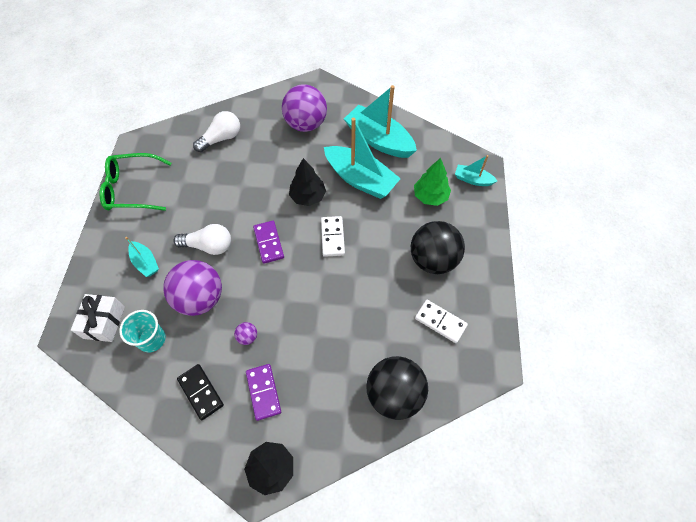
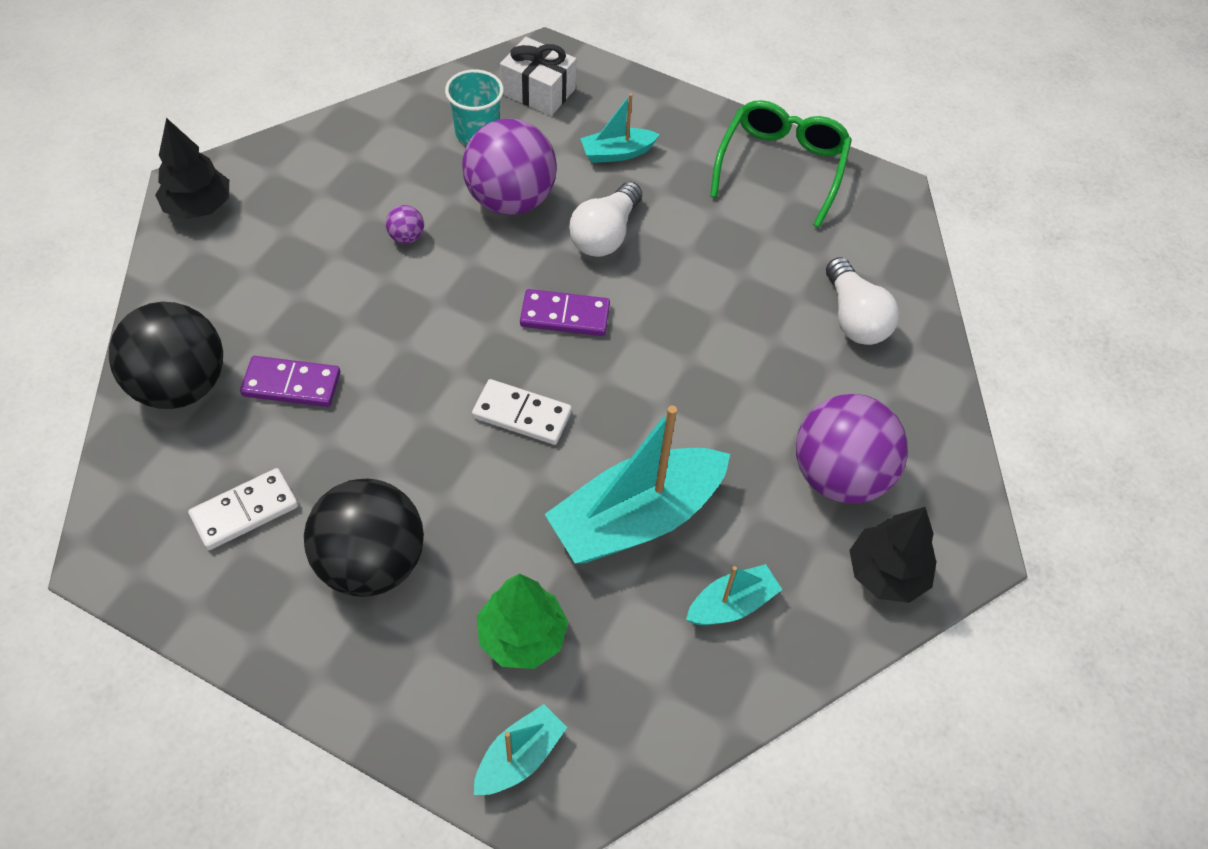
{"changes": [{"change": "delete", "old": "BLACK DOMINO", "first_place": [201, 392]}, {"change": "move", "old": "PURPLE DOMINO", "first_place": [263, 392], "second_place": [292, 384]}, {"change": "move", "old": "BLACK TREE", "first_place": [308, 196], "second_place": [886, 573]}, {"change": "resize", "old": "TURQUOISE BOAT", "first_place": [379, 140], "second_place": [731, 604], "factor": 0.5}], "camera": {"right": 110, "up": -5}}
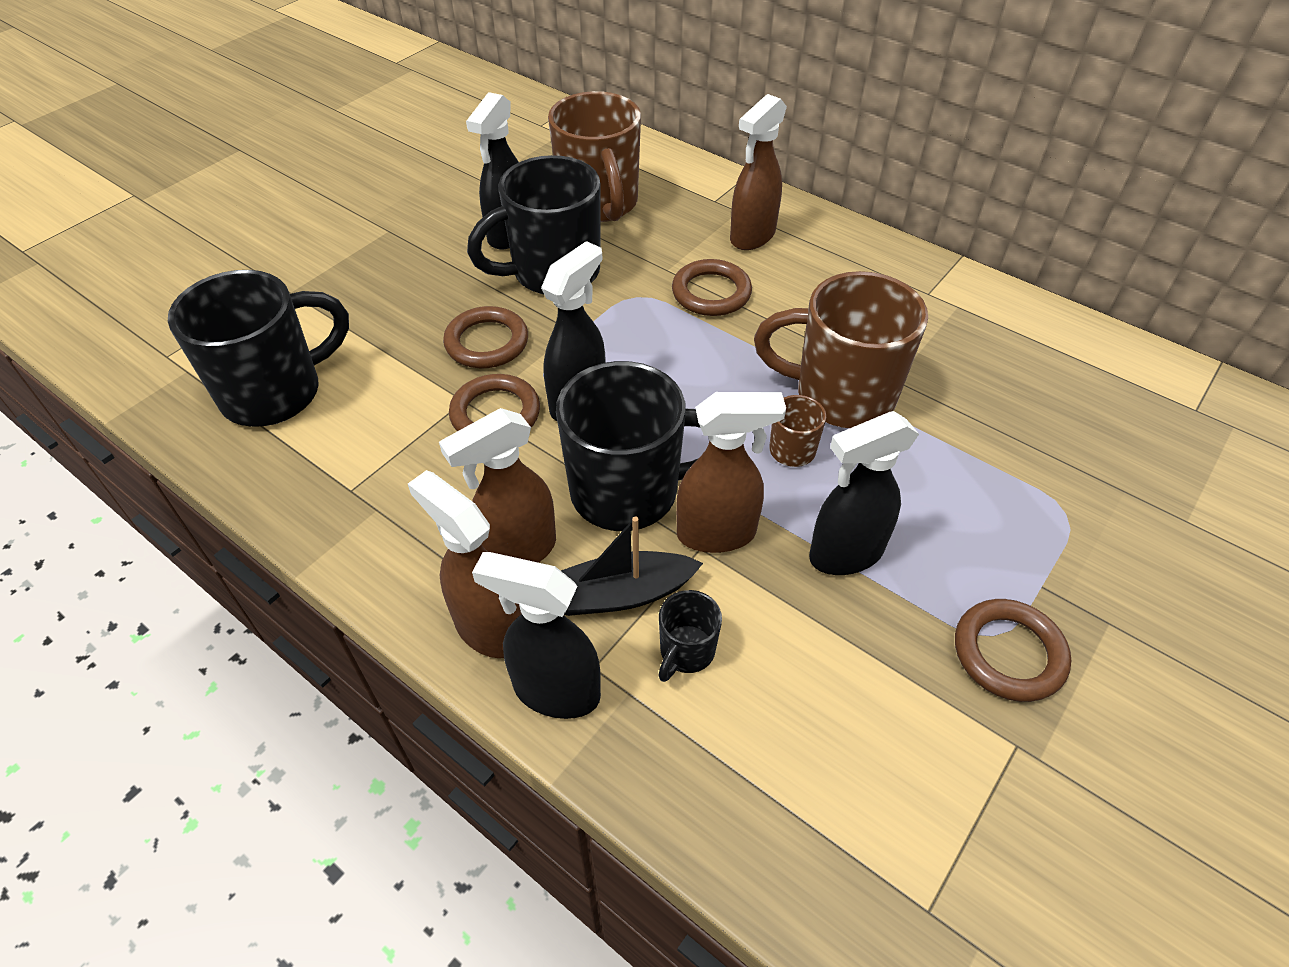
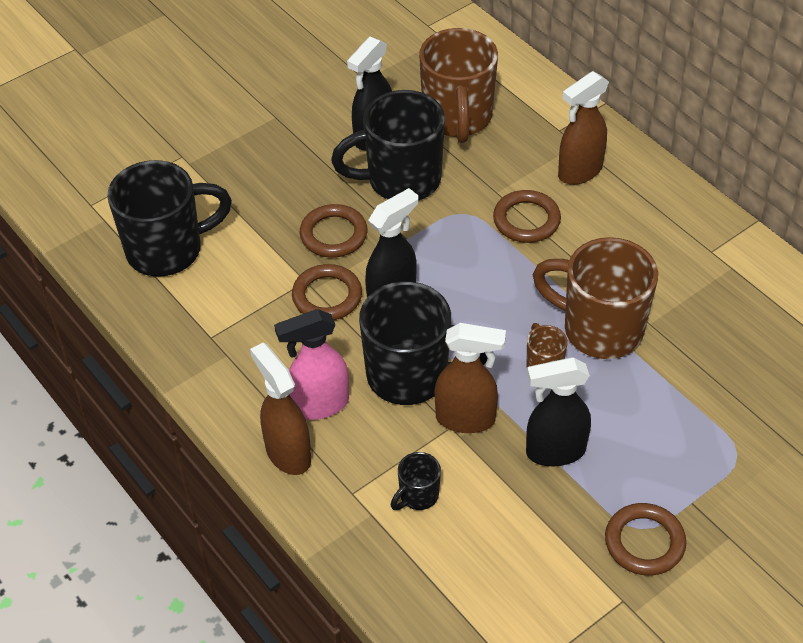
{"changes": [{"change": "recolor", "old": "BROWN SPRAY BOTTLE", "new": "PINK SPRAY BOTTLE", "first_place": [517, 552], "second_place": [319, 405]}, {"change": "delete", "old": "BLACK SPRAY BOTTLE", "first_place": [555, 691]}, {"change": "delete", "old": "BLACK BOAT", "first_place": [620, 594]}], "camera": {"right": 15, "up": 0}}
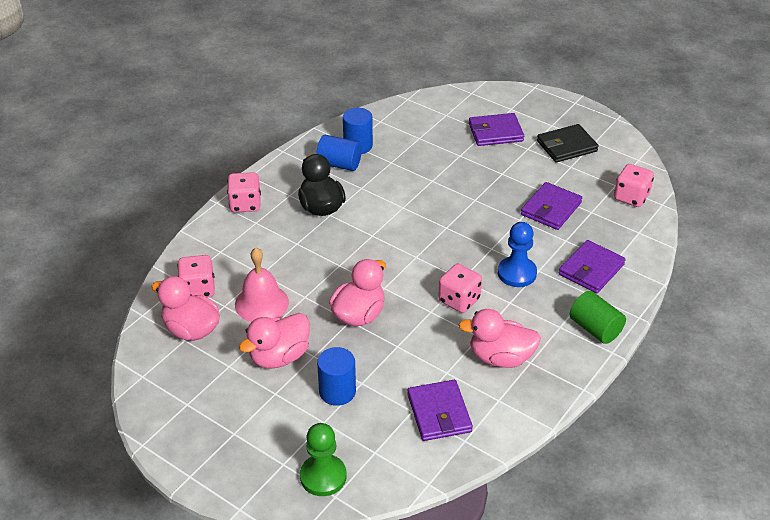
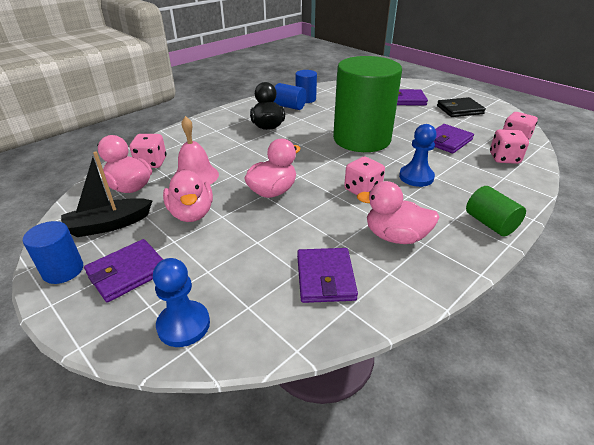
{"changes": [{"change": "move", "old": "PINK DICE", "first_place": [245, 204], "second_place": [504, 158]}, {"change": "rotate", "old": "PINK DUCK", "first_place": [279, 357], "second_place": [191, 213], "degrees": -75}, {"change": "recolor", "old": "GREEN PAWN", "new": "BLUE PAWN", "first_place": [323, 476], "second_place": [183, 325]}, {"change": "move", "old": "BLUE CYLINDER", "first_place": [337, 391], "second_place": [63, 270]}, {"change": "move", "old": "PURPLE WALLET", "first_place": [591, 269], "second_place": [128, 272]}, {"change": "insert", "new": "BLACK BOAT", "second_place": [109, 225]}, {"change": "insert", "new": "GREEN CYLINDER", "second_place": [361, 139]}], "camera": {"right": 10, "up": -5}}
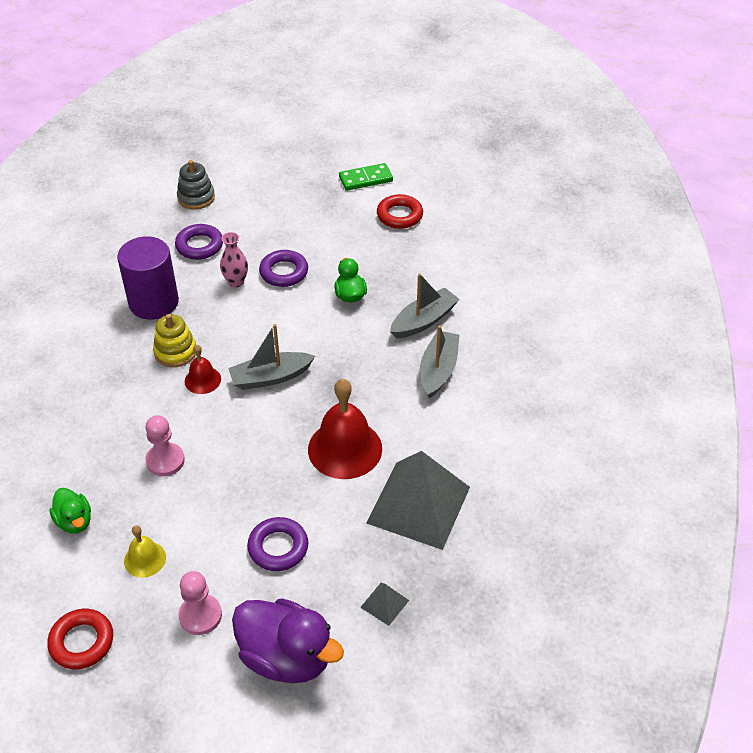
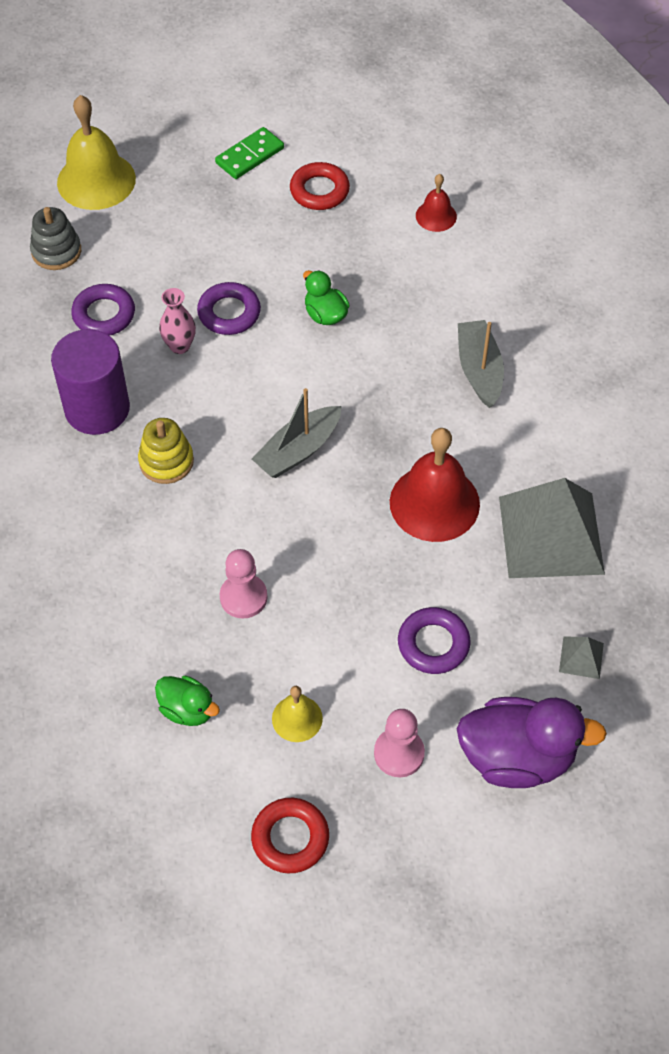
{"changes": [{"change": "move", "old": "RED BELL", "first_place": [202, 380], "second_place": [436, 216]}, {"change": "delete", "old": "GREY BOAT", "first_place": [424, 321]}, {"change": "insert", "new": "YELLOW BELL", "second_place": [96, 180]}], "camera": {"right": -25, "up": 10}}
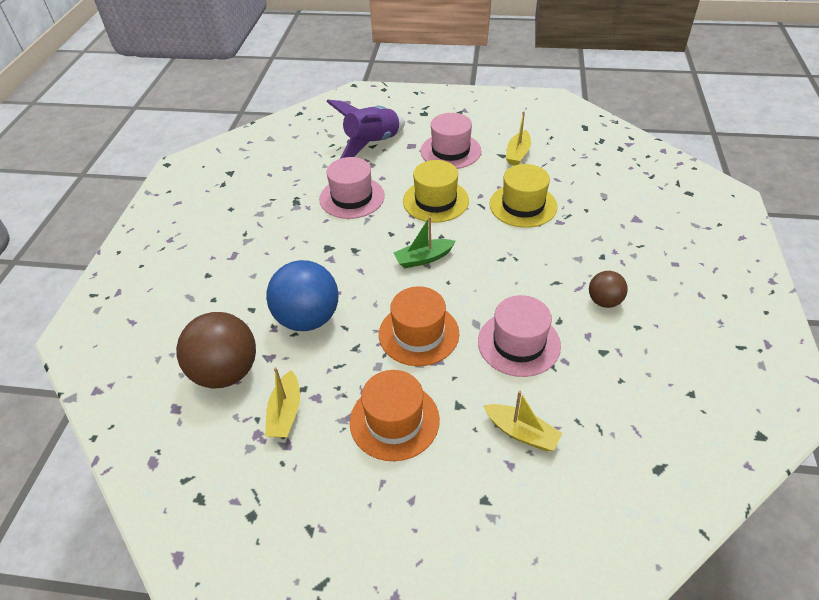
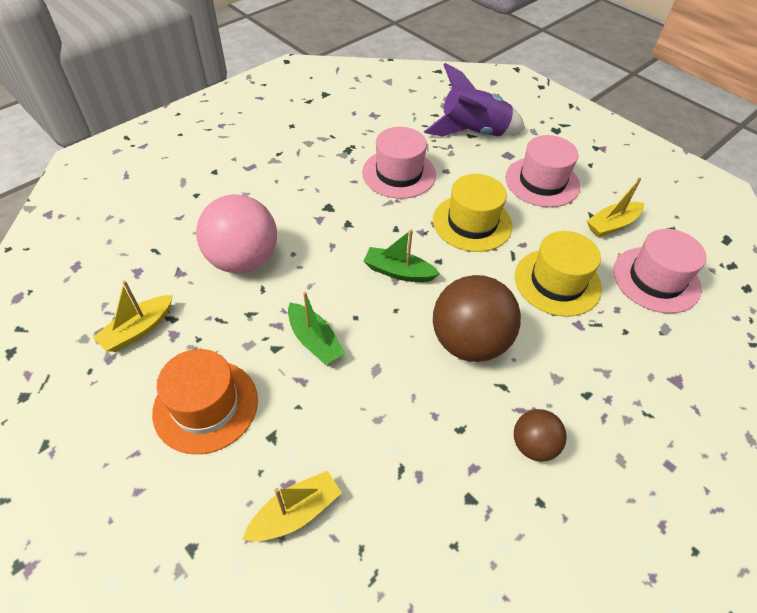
{"changes": [{"change": "move", "old": "BROWN BALL", "first_place": [226, 372], "second_place": [469, 342]}, {"change": "recolor", "old": "BLUE BALL", "new": "PINK BALL", "first_place": [308, 318], "second_place": [243, 260]}, {"change": "replace", "old": "ORANGE HAT", "new": "GREEN BOAT", "first_place": [419, 334], "second_place": [314, 341]}, {"change": "move", "old": "PINK HAT", "first_place": [518, 343], "second_place": [656, 279]}, {"change": "rotate", "old": "YELLOW BOAT", "first_place": [521, 432], "second_place": [295, 513], "degrees": -105}], "camera": {"right": 35, "up": 5}}
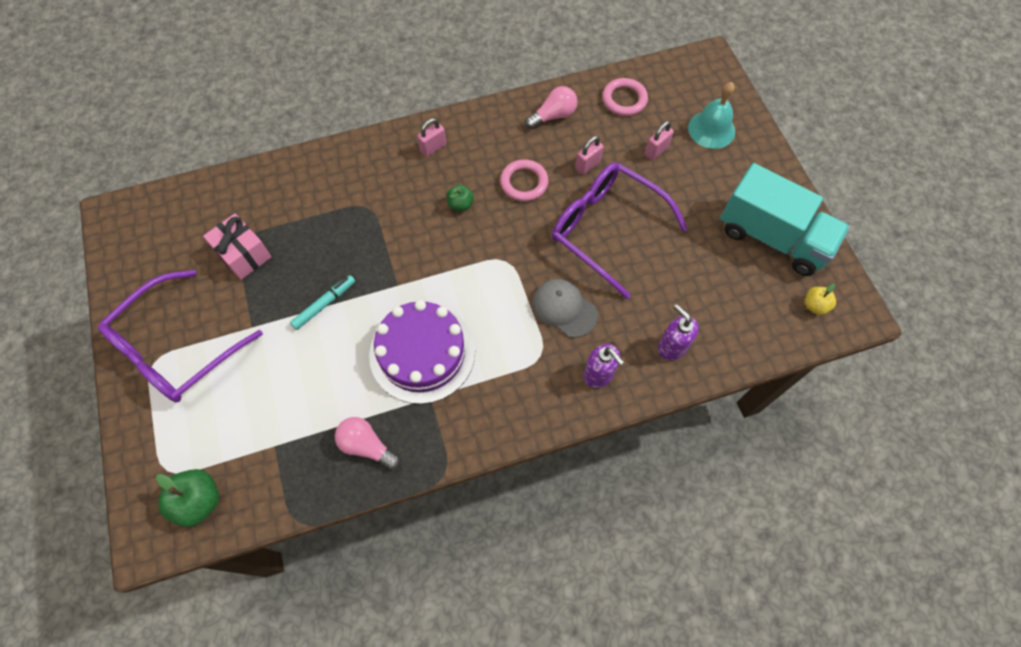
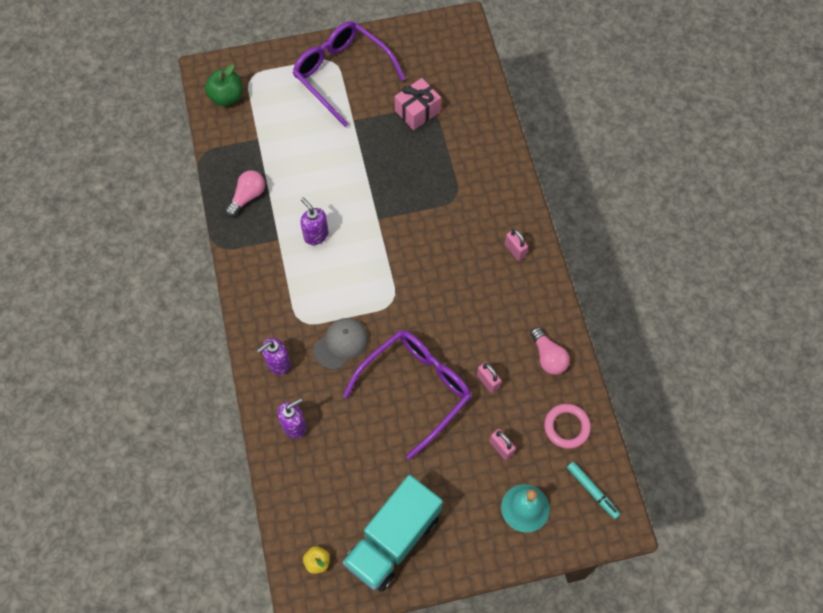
{"changes": [{"change": "move", "old": "TURQUOISE MARKER", "first_place": [324, 304], "second_place": [592, 491]}, {"change": "replace", "old": "PURPLE CAKE", "new": "PURPLE SOAP DISPENSER", "first_place": [422, 353], "second_place": [316, 235]}, {"change": "delete", "old": "GREEN APPLE", "first_place": [460, 204]}, {"change": "delete", "old": "PINK RING", "first_place": [524, 183]}], "camera": {"right": 95, "up": 0}}
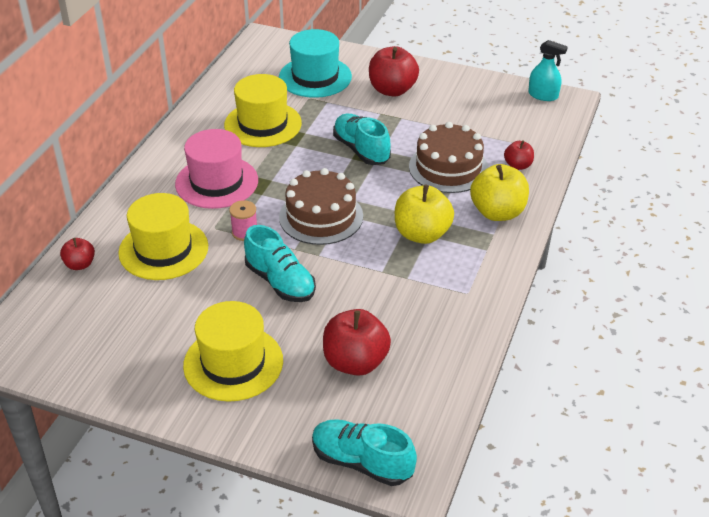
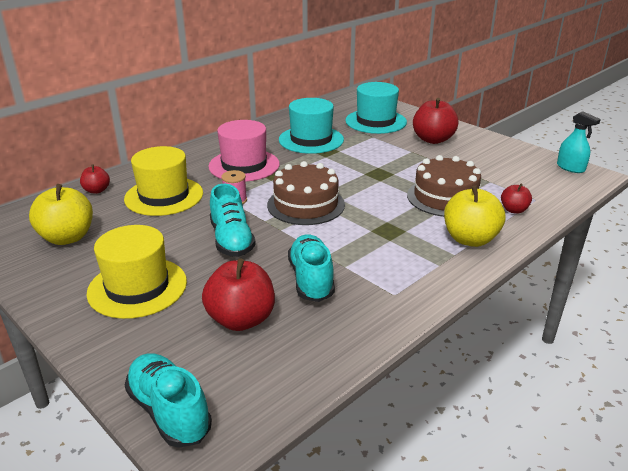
{"changes": [{"change": "recolor", "old": "YELLOW HAT", "new": "TURQUOISE HAT", "first_place": [263, 124], "second_place": [311, 140]}, {"change": "move", "old": "TURQUOISE SHOE", "first_place": [361, 150], "second_place": [311, 279]}, {"change": "move", "old": "YELLOW APPLE", "first_place": [422, 234], "second_place": [67, 237]}], "camera": {"right": 25, "up": -10}}
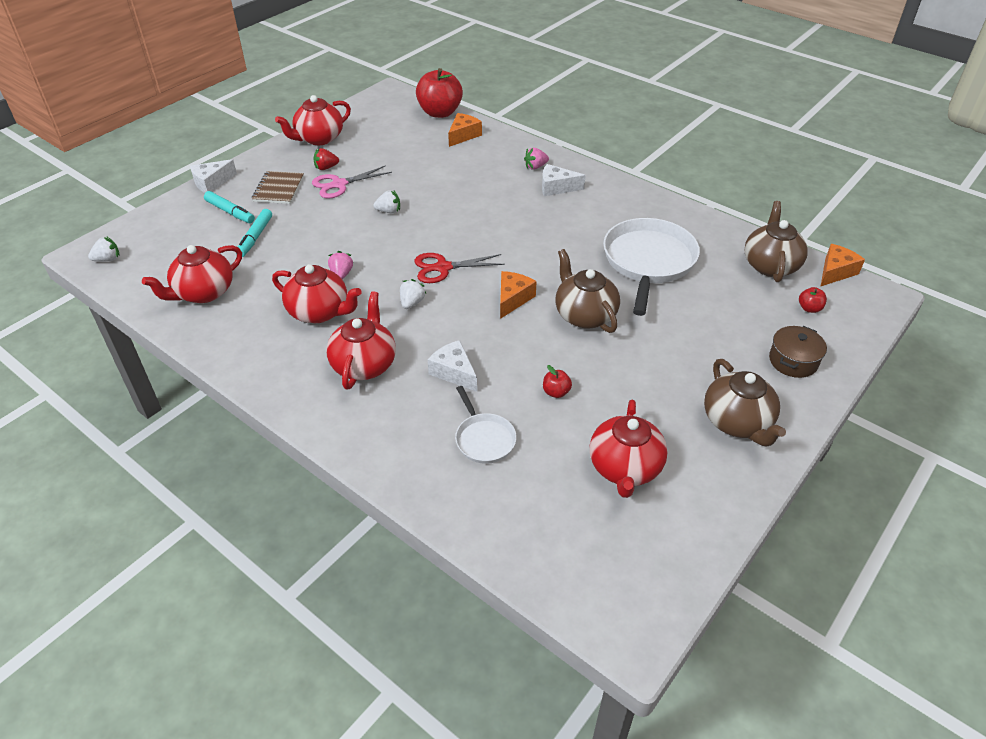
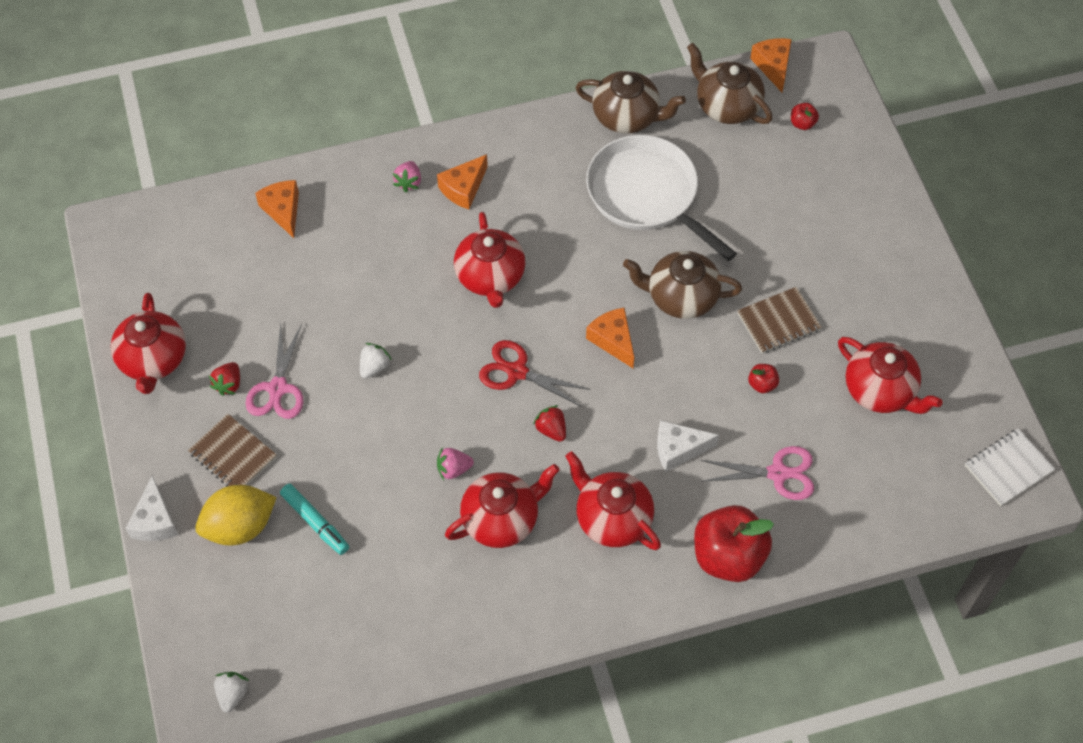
{"changes": [{"change": "move", "old": "RED TEAPOT", "first_place": [203, 293], "second_place": [490, 277]}, {"change": "replace", "old": "TURQUOISE MARKER", "new": "YELLOW LEMON", "first_place": [230, 212], "second_place": [240, 527]}, {"change": "rotate", "old": "PINK STRAWBERRY", "first_place": [341, 274], "second_place": [453, 469], "degrees": -45}, {"change": "recolor", "old": "WHITE STRAWBERRY", "new": "RED STRAWBERRY", "first_place": [412, 303], "second_place": [551, 429]}, {"change": "rotate", "old": "RED SCISSORS", "first_place": [443, 268], "second_place": [517, 371], "degrees": 90}, {"change": "move", "old": "RED APPLE", "first_place": [440, 112], "second_place": [728, 557]}, {"change": "replace", "old": "WHITE PAN", "new": "PINK SCISSORS", "first_place": [484, 439], "second_place": [778, 473]}, {"change": "recolor", "old": "WHITE CHEESE", "new": "ORANGE CHEESE", "first_place": [556, 187], "second_place": [463, 188]}, {"change": "move", "old": "BROWN TEAPOT", "first_place": [737, 422], "second_place": [627, 117]}, {"change": "delete", "old": "BROWN POT", "first_place": [793, 361]}, {"change": "insert", "new": "BROWN NOTEBOOK", "second_place": [778, 322]}, {"change": "insert", "new": "WHITE NOTEBOOK", "second_place": [1008, 468]}], "camera": {"right": -55, "up": 15}}
